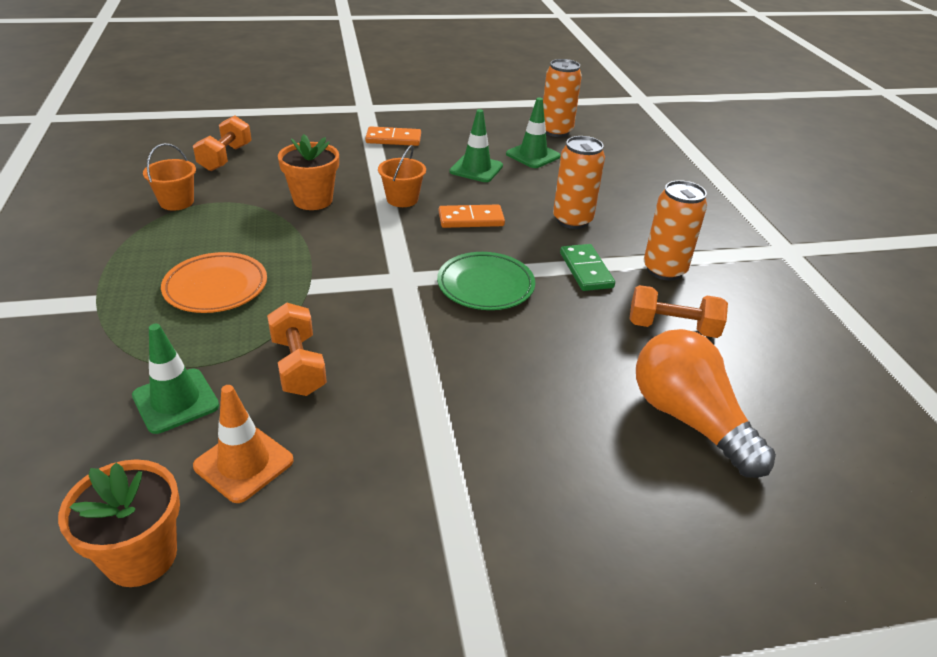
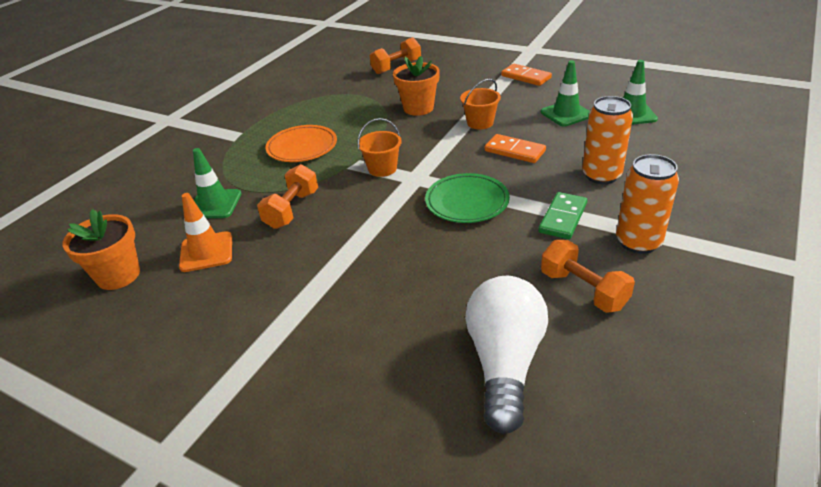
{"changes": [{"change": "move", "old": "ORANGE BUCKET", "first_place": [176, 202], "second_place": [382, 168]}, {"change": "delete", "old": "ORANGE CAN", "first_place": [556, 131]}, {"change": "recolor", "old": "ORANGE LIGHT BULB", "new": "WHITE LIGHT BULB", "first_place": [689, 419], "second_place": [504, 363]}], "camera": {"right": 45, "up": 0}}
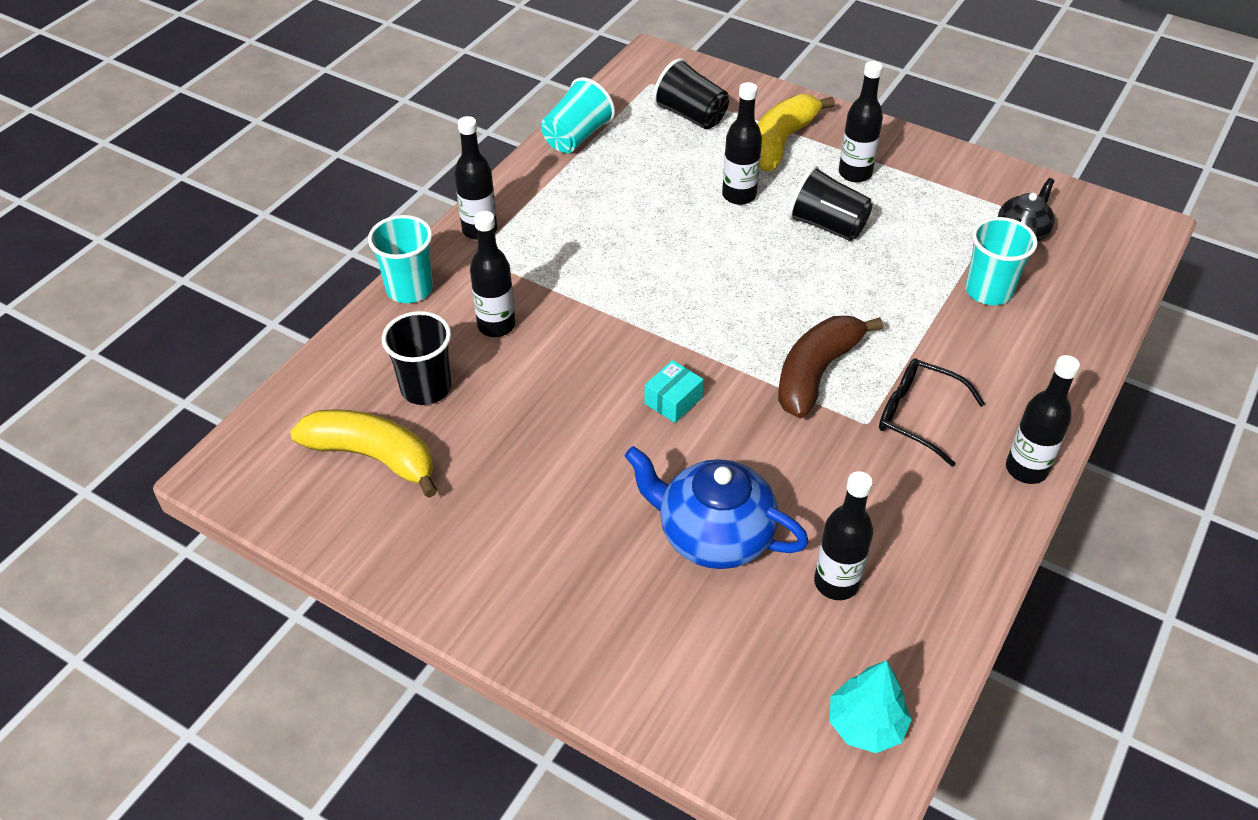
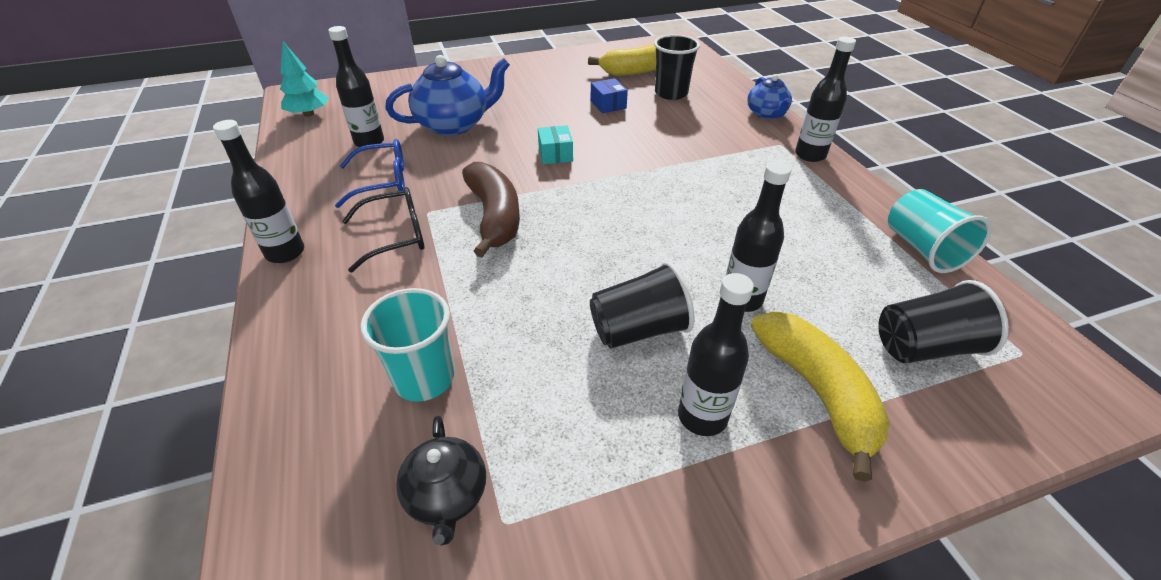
{"changes": [{"change": "replace", "old": "TURQUOISE CUP", "new": "BLUE TEAPOT", "first_place": [409, 289], "second_place": [766, 114]}, {"change": "delete", "old": "BLACK BOTTLE", "first_place": [496, 326]}, {"change": "insert", "new": "BLUE GLASSES", "second_place": [383, 181]}, {"change": "insert", "new": "BLUE BOX", "second_place": [608, 104]}], "camera": {"right": 130, "up": -5}}
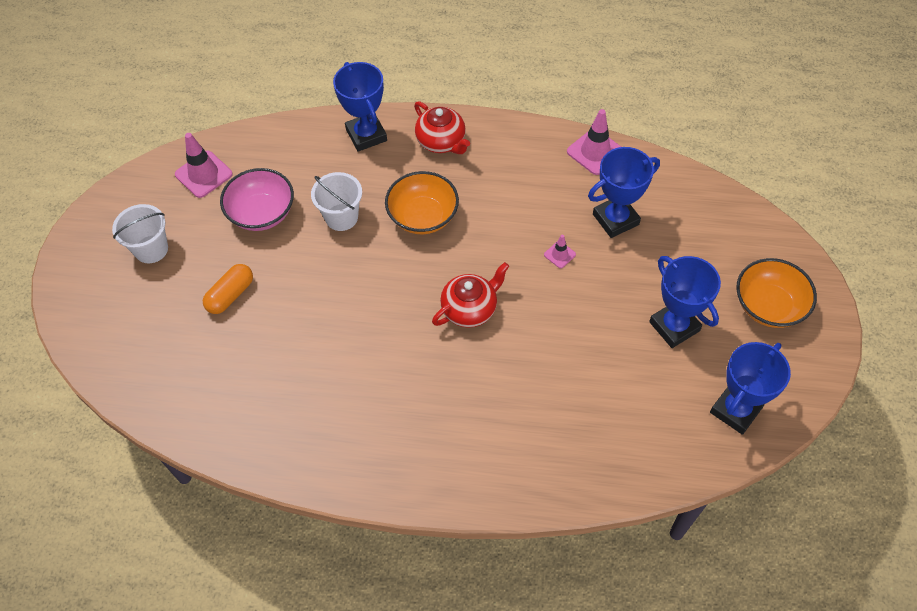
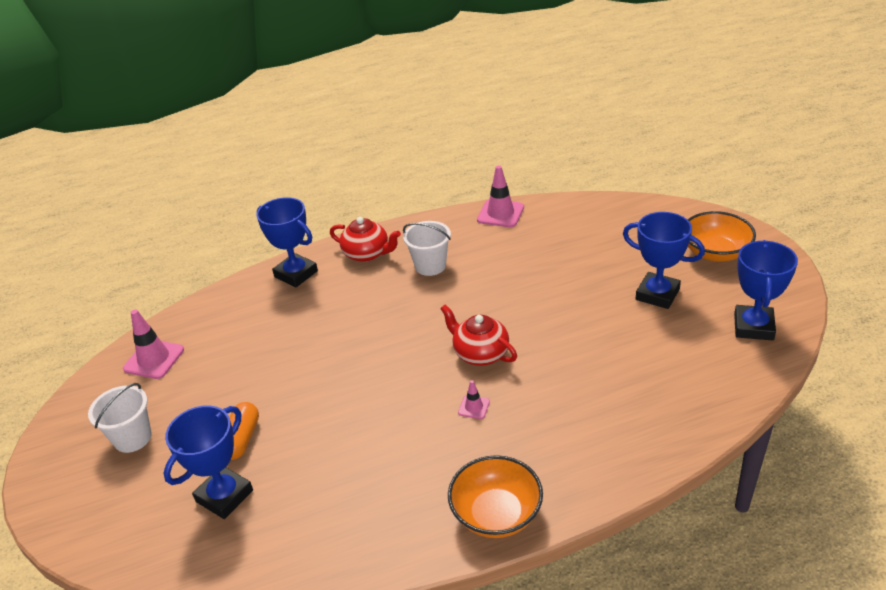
{"changes": [{"change": "delete", "old": "PINK BOWL", "first_place": [262, 213]}, {"change": "move", "old": "WHITE BUCKET", "first_place": [341, 217], "second_place": [430, 266]}, {"change": "move", "old": "ORANGE BOWL", "first_place": [423, 216], "second_place": [496, 514]}, {"change": "rotate", "old": "RED TEAPOT", "first_place": [470, 309], "second_place": [480, 353], "degrees": -75}, {"change": "move", "old": "PINK TRAFFIC CONE", "first_place": [559, 254], "second_place": [474, 407]}, {"change": "move", "old": "BLUE TROPHY", "first_place": [615, 219], "second_place": [224, 496]}], "camera": {"right": -25, "up": -20}}
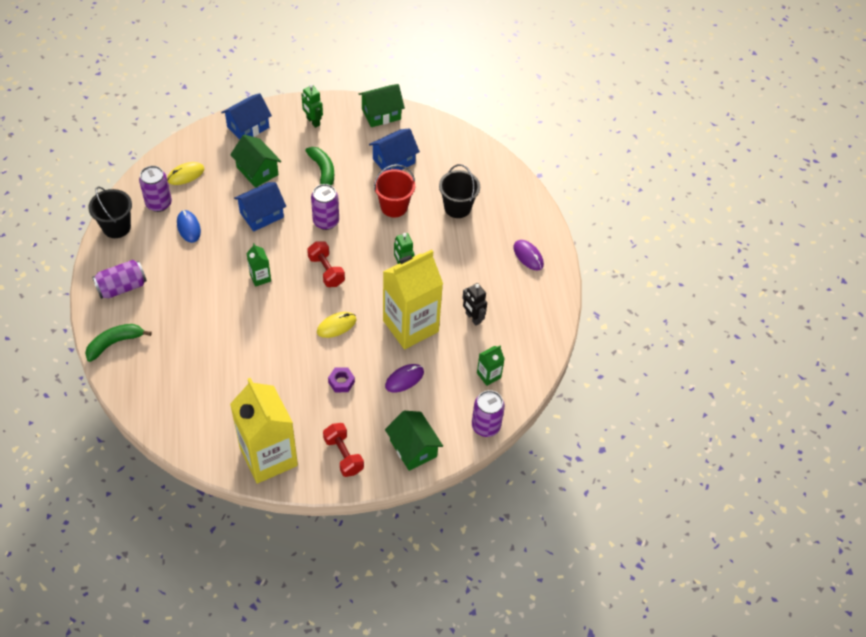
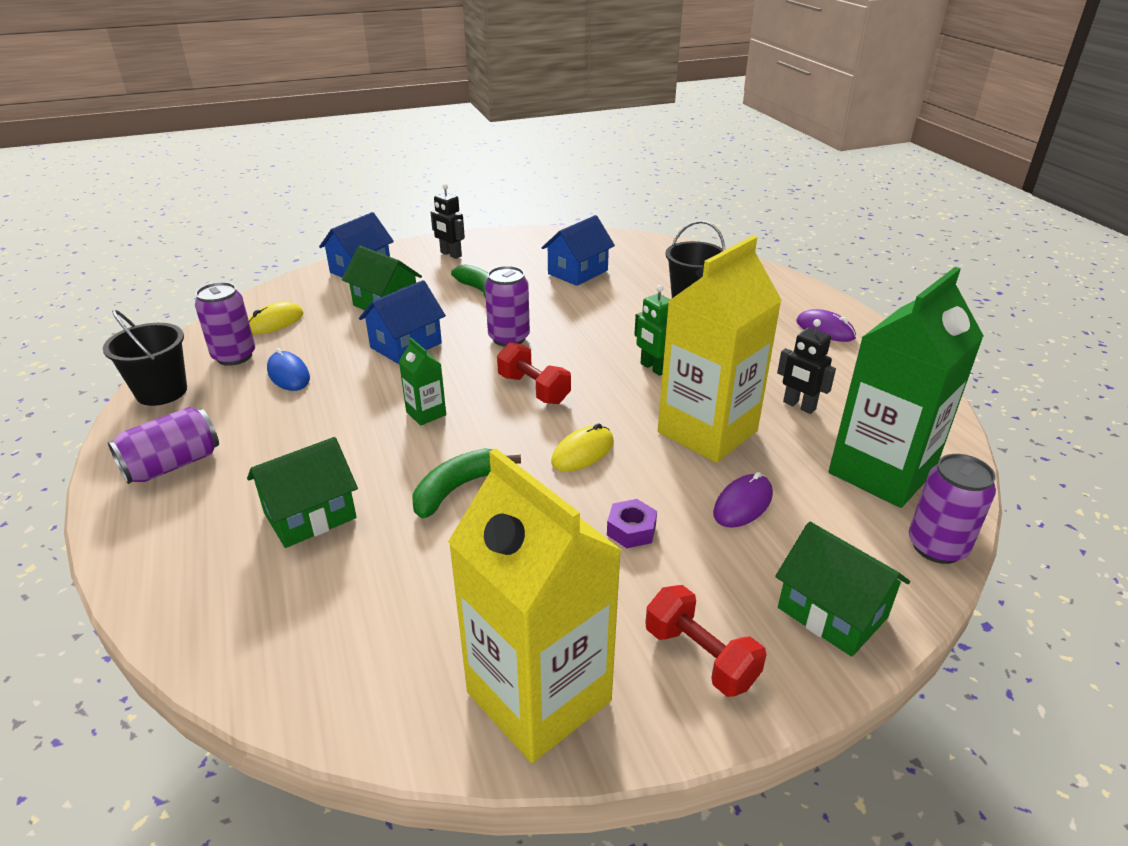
{"changes": [{"change": "move", "old": "GREEN BANANA", "first_place": [115, 343], "second_place": [458, 488]}, {"change": "recolor", "old": "GREEN ROBOT", "new": "BLACK ROBOT", "first_place": [313, 121], "second_place": [450, 254]}, {"change": "move", "old": "GREEN HOUSE", "first_place": [381, 114], "second_place": [310, 515]}, {"change": "delete", "old": "RED BUCKET", "first_place": [394, 206]}, {"change": "resize", "old": "GREEN CARTON", "first_place": [488, 375], "second_place": [881, 472], "factor": 2.36}], "camera": {"right": -10, "up": -20}}
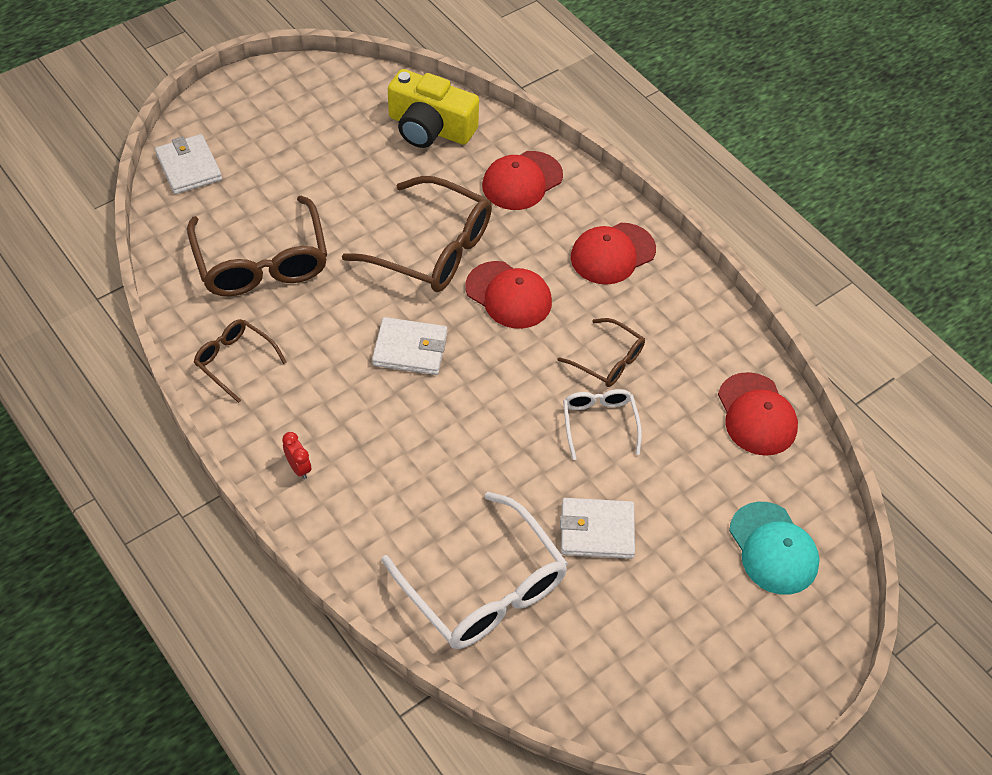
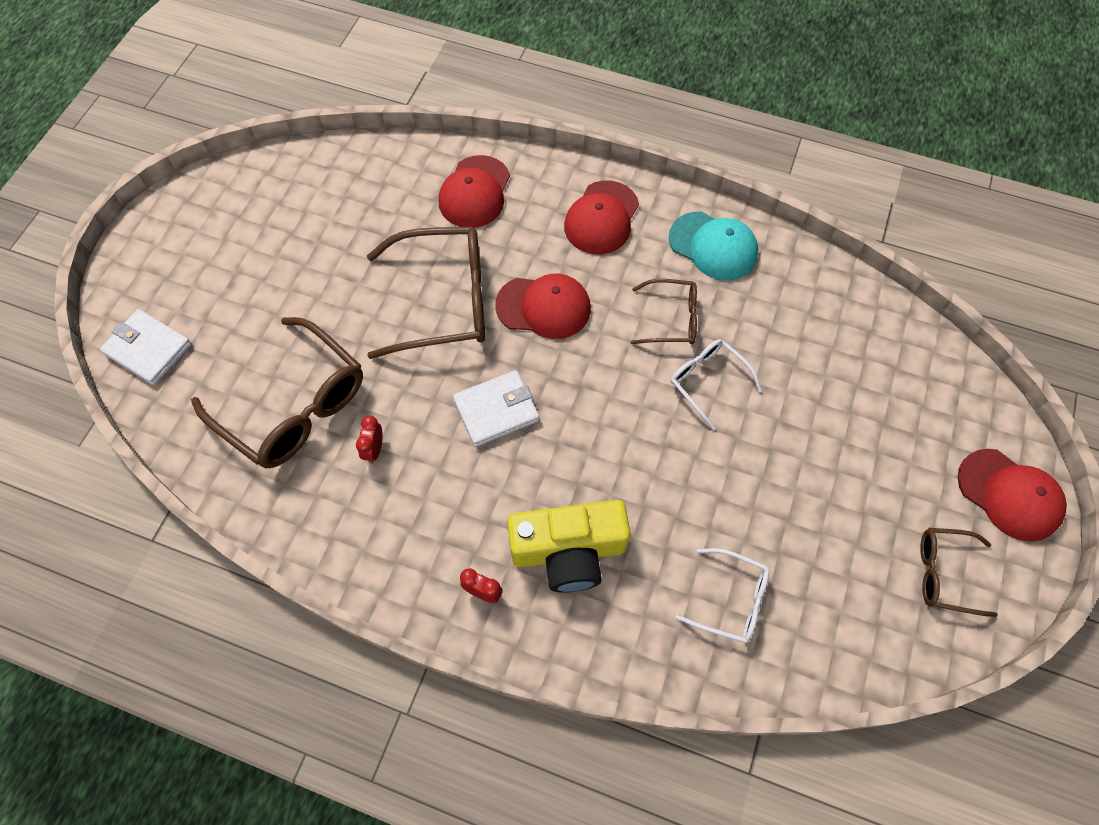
{"changes": [{"change": "move", "old": "BROWN GLASSES", "first_place": [234, 361], "second_place": [944, 573]}, {"change": "resize", "old": "WHITE GLASSES", "first_place": [484, 588], "second_place": [731, 600], "factor": 0.53}, {"change": "move", "old": "YELLOW CAMERA", "first_place": [430, 128], "second_place": [568, 551]}, {"change": "delete", "old": "WHITE WALLET", "first_place": [597, 530]}, {"change": "move", "old": "RED CAP", "first_place": [756, 414], "second_place": [1009, 495]}, {"change": "move", "old": "TURQUOISE CAP", "first_place": [773, 548], "second_place": [713, 246]}, {"change": "insert", "new": "RED CLOCK", "second_place": [374, 449]}], "camera": {"right": -30, "up": 10}}
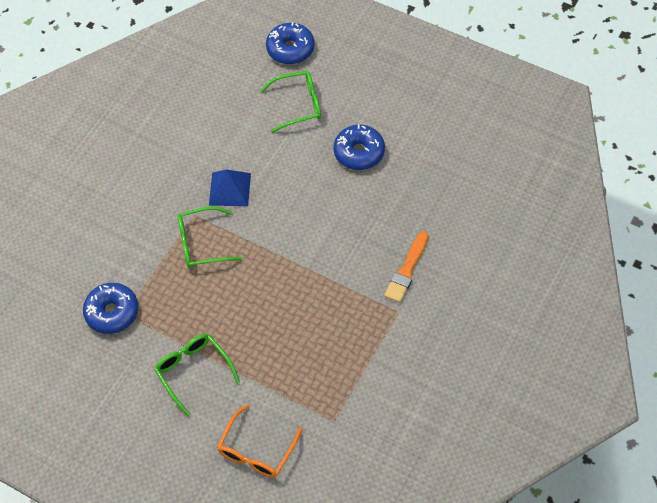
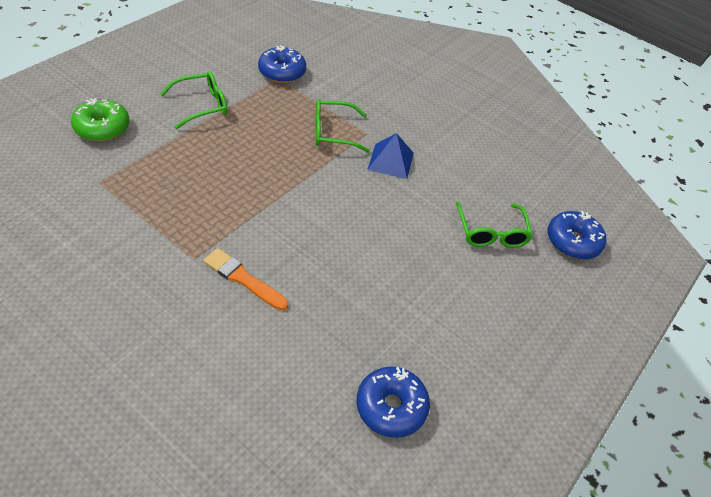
{"changes": [{"change": "rotate", "old": "GREEN GLASSES", "first_place": [202, 243], "second_place": [333, 132], "degrees": -90}, {"change": "replace", "old": "ORANGE GLASSES", "new": "GREEN DONUT", "first_place": [257, 450], "second_place": [102, 128]}, {"change": "move", "old": "BLUE DONUT", "first_place": [359, 152], "second_place": [391, 407]}], "camera": {"right": 90, "up": -10}}
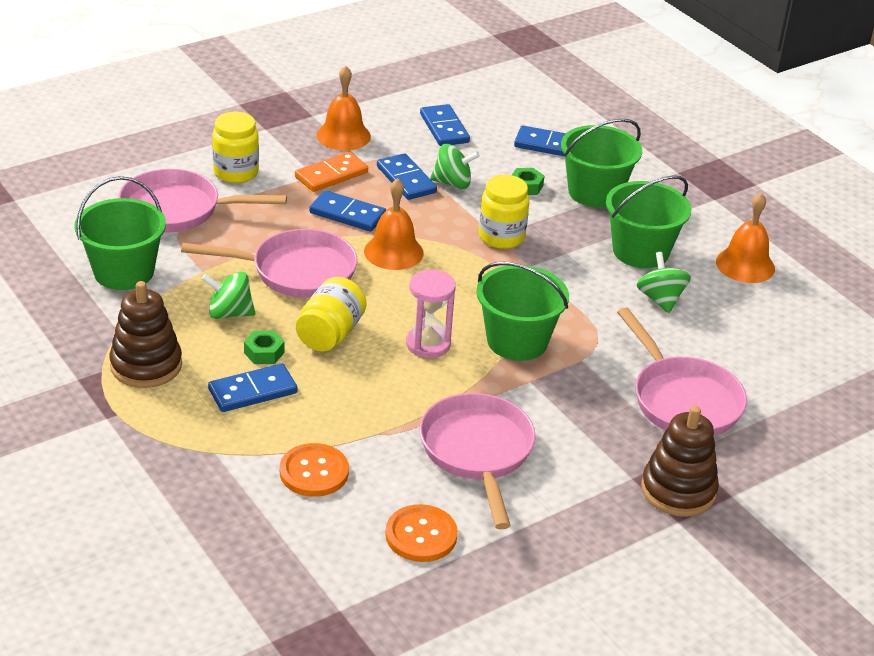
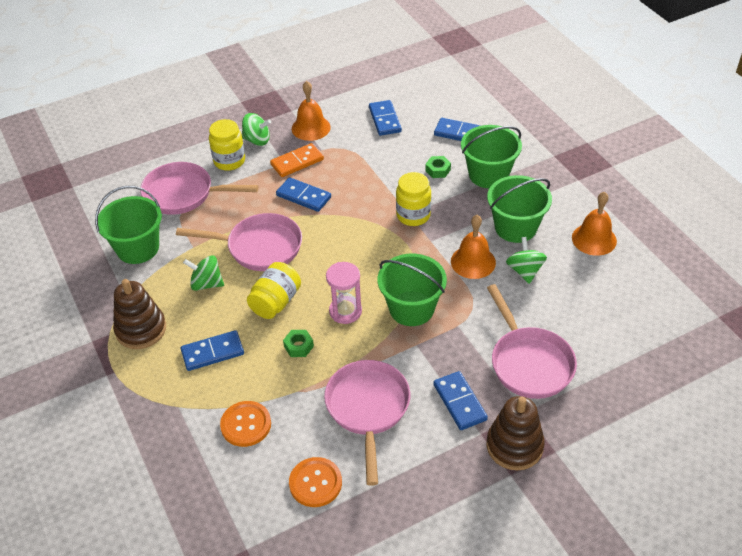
{"changes": [{"change": "move", "old": "GREEN NUT", "first_place": [264, 352], "second_place": [298, 346]}, {"change": "move", "old": "ORANGE BELL", "first_place": [393, 252], "second_place": [473, 262]}, {"change": "move", "old": "BLUE DOMINO", "first_place": [406, 180], "second_place": [459, 402]}, {"change": "move", "old": "GREEN SPINNING TOP", "first_place": [452, 183], "second_place": [257, 140]}], "camera": {"right": 10, "up": 10}}
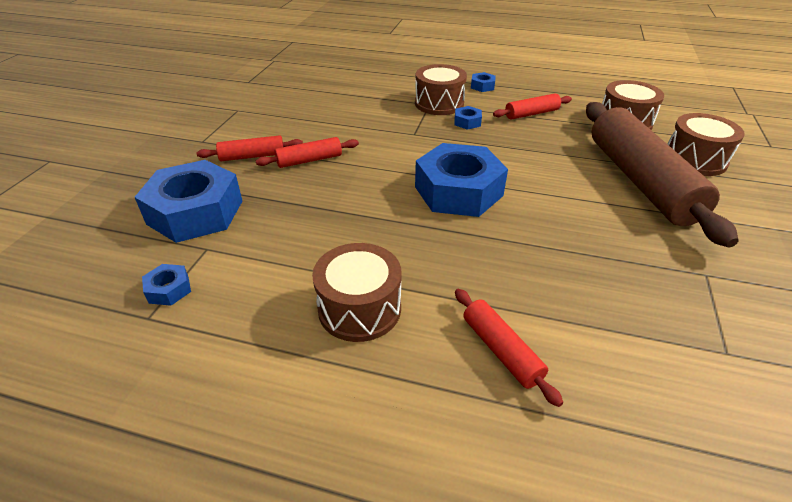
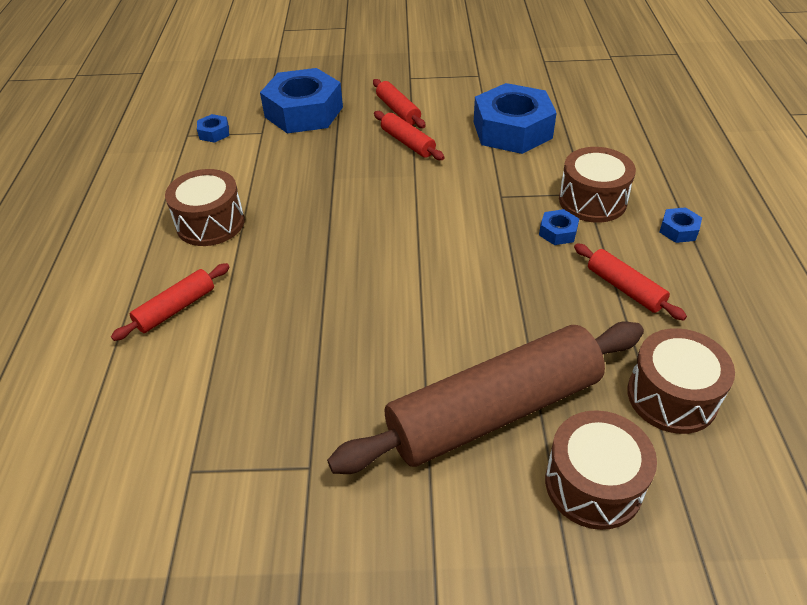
{"changes": [{"change": "move", "old": "BLUE NUT", "first_place": [458, 191], "second_place": [512, 130]}], "camera": {"right": 75, "up": 5}}
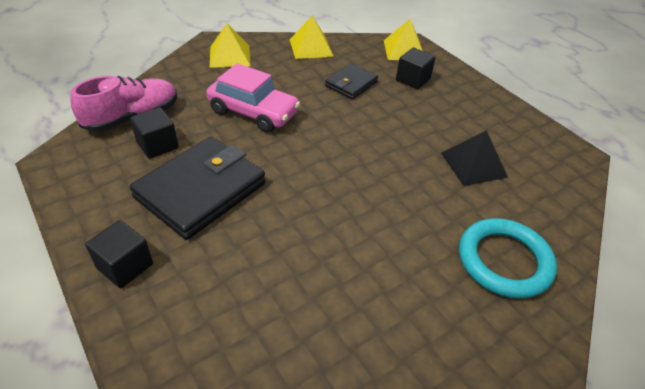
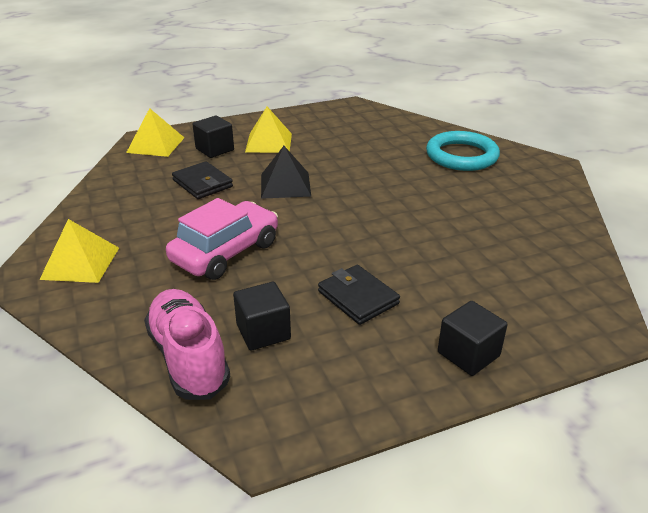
{"changes": [{"change": "resize", "old": "BLACK WALLET", "first_place": [201, 190], "second_place": [358, 297], "factor": 0.54}, {"change": "move", "old": "YELLOW PYRAMID", "first_place": [311, 47], "second_place": [268, 142]}, {"change": "move", "old": "BLACK PYRAMID", "first_place": [473, 165], "second_place": [285, 185]}], "camera": {"right": -75, "up": -10}}
